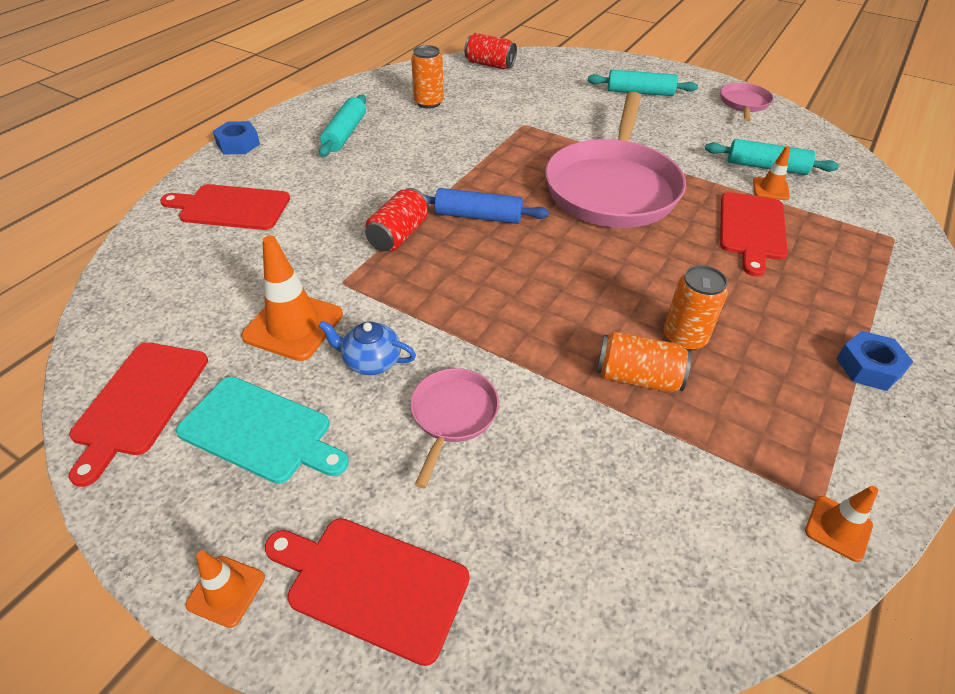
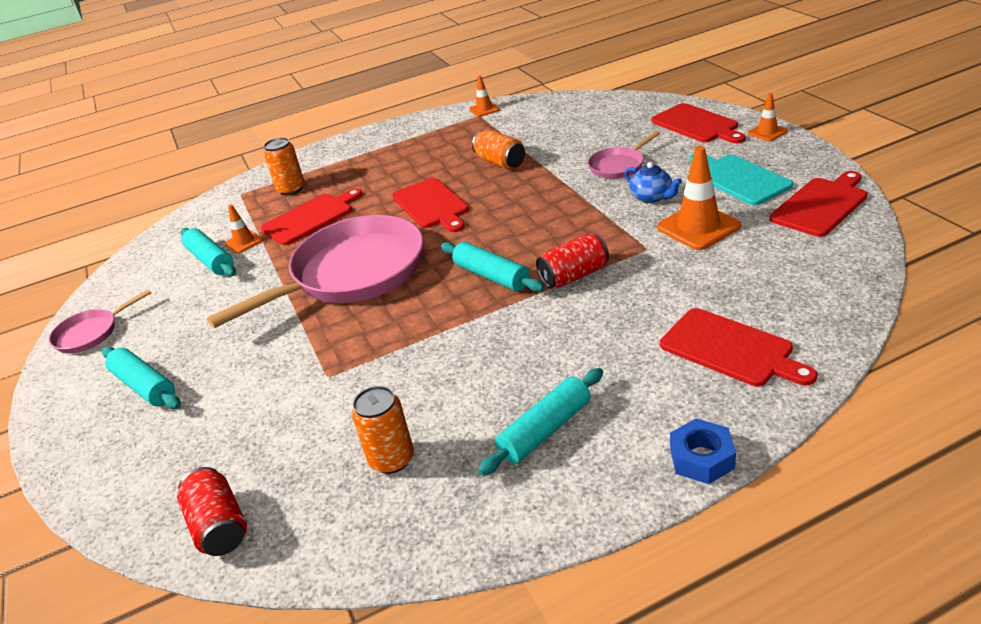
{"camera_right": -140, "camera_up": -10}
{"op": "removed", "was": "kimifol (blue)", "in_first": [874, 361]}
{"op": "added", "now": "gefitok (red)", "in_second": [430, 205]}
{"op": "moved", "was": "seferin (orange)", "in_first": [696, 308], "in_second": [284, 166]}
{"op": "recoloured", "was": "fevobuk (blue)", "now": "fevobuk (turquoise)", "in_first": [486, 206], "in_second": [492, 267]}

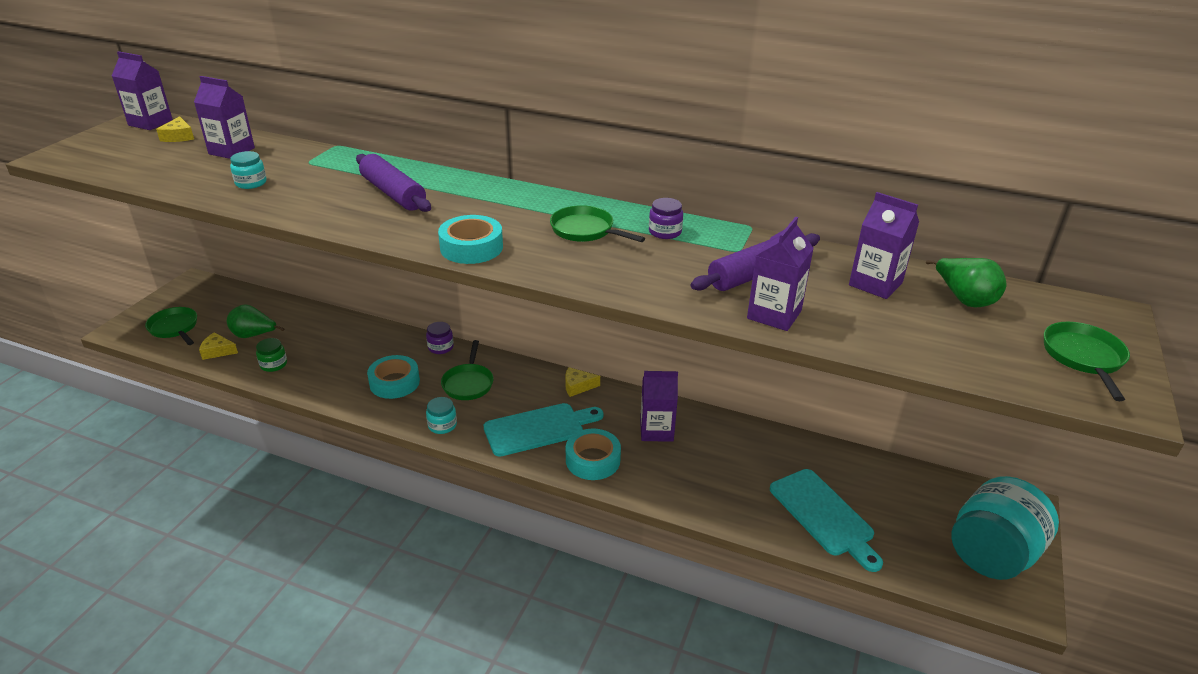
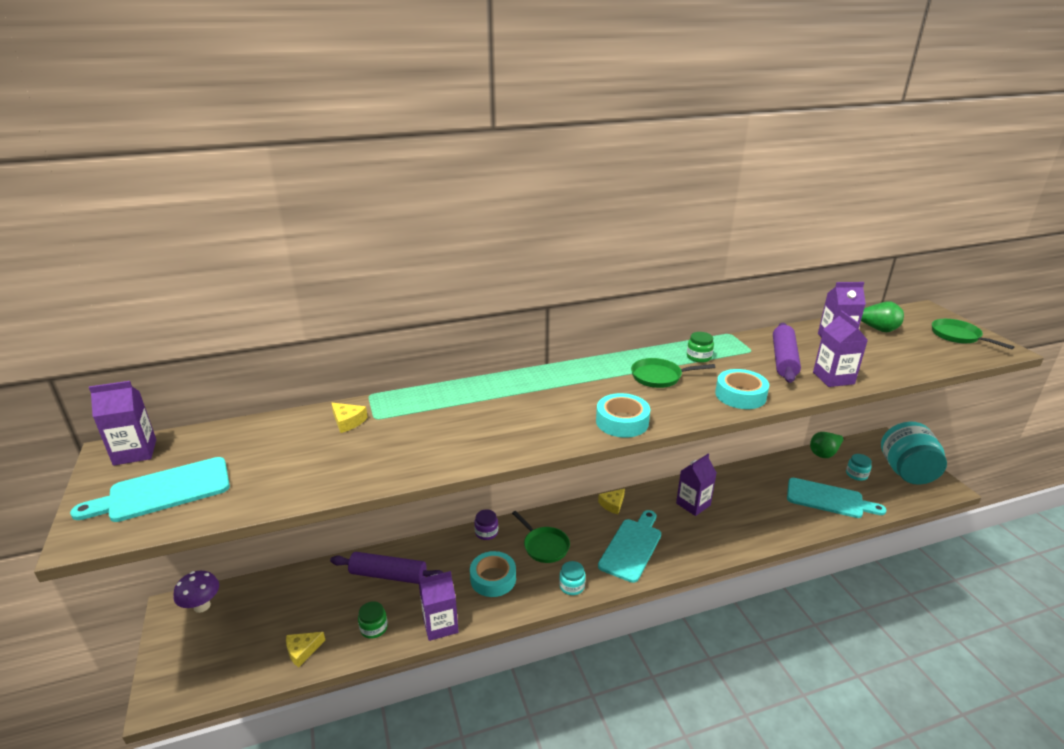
{"camera_right": -40, "camera_up": -5}
{"op": "removed", "was": "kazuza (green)", "in_first": [171, 326]}
{"op": "added", "now": "gefitok (turquoise)", "in_second": [150, 489]}
{"op": "added", "now": "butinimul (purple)", "in_second": [196, 592]}
{"op": "moved", "was": "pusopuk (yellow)", "in_first": [175, 129], "in_second": [349, 418]}
{"op": "moved", "was": "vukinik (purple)", "in_first": [224, 117], "in_second": [439, 606]}
{"op": "moved", "was": "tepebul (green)", "in_first": [256, 321], "in_second": [828, 445]}
{"op": "moved", "was": "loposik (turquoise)", "in_first": [248, 170], "in_second": [859, 467]}
{"op": "moved", "was": "fevobuk (purple)", "in_first": [393, 183], "in_second": [387, 568]}
{"op": "moved", "was": "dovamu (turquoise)", "in_first": [593, 454], "in_second": [742, 389]}
{"op": "recoloured", "was": "loposik (purple)", "now": "loposik (green)", "in_first": [666, 218], "in_second": [700, 347]}

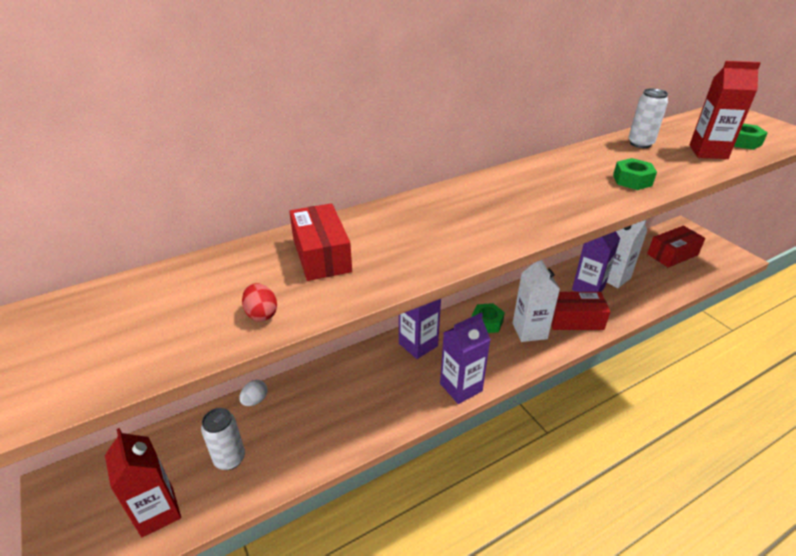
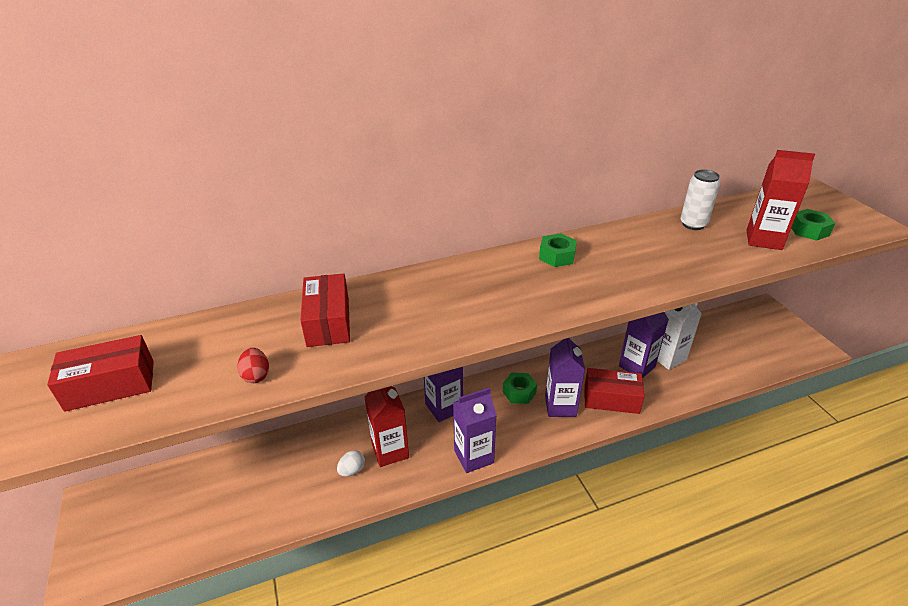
{"camera_right": 10, "camera_up": 0}
{"op": "removed", "was": "seferin (white)", "in_first": [223, 439]}
{"op": "moved", "was": "vukinik (red)", "in_first": [143, 482], "in_second": [387, 426]}
{"op": "moved", "was": "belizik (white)", "in_first": [253, 393], "in_second": [351, 463]}
{"op": "moved", "was": "kimifol (green)", "in_first": [635, 174], "in_second": [558, 250]}
{"op": "moved", "was": "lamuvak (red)", "in_first": [676, 247], "in_second": [100, 373]}
{"op": "recoloured", "was": "vukinik (white)", "now": "vukinik (purple)", "in_first": [536, 301], "in_second": [565, 377]}

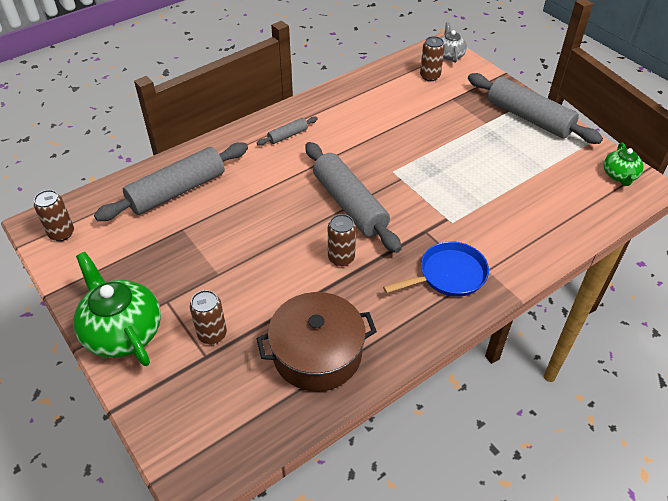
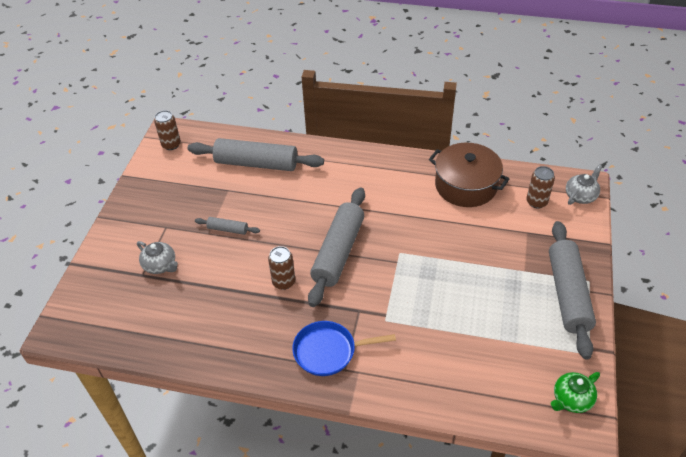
{"camera_right": 50, "camera_up": 0}
{"op": "removed", "was": "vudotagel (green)", "in_first": [117, 309]}
{"op": "moved", "was": "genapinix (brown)", "in_first": [316, 342], "in_second": [469, 175]}
{"op": "moved", "was": "fevobuk (grey)", "in_first": [287, 131], "in_second": [227, 226]}
{"op": "replaced", "was": "seferin (brown)", "now": "vudotagel (grey)", "in_first": [208, 317], "in_second": [157, 257]}
{"op": "turned", "was": "kazuza (blue)", "in_first": [436, 269], "in_second": [344, 348], "clockwise": 150}

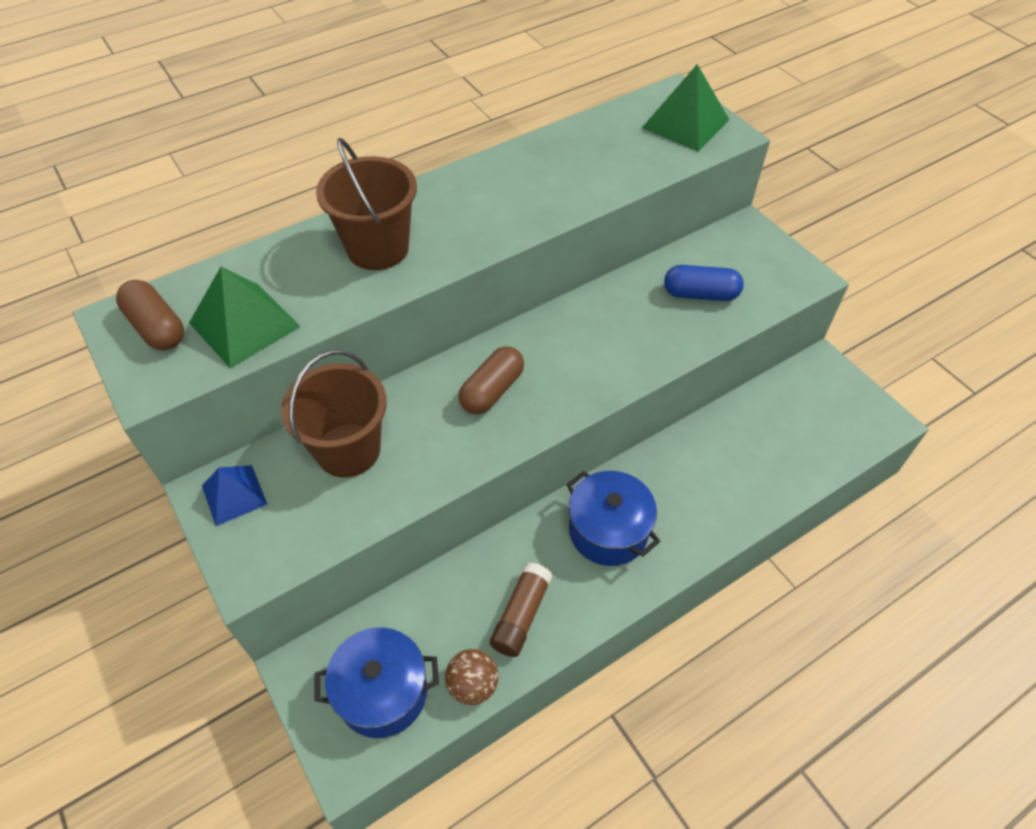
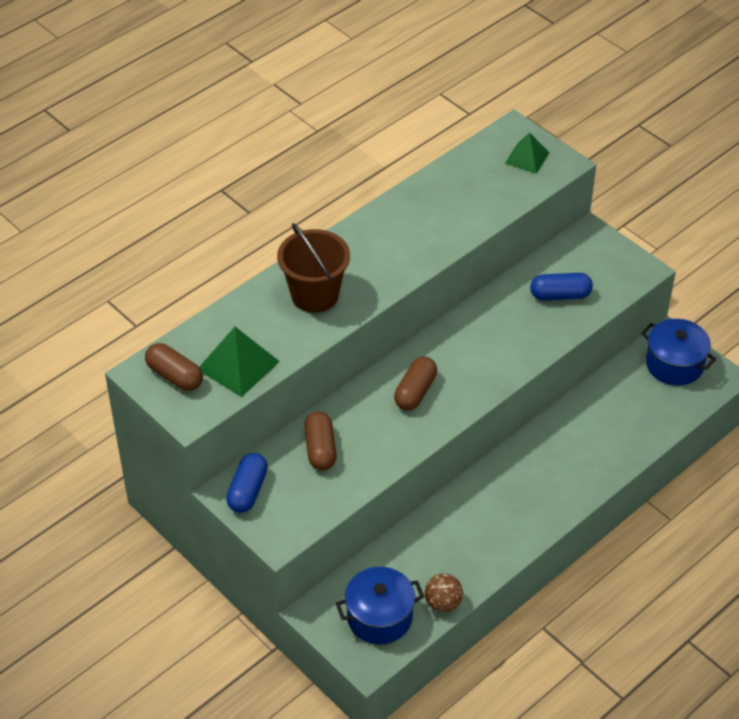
{"camera_right": -10, "camera_up": -5}
{"op": "removed", "was": "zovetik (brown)", "in_first": [521, 609]}
{"op": "moved", "was": "genapinix (blue)", "in_first": [613, 518], "in_second": [678, 352]}
{"op": "replaced", "was": "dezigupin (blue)", "now": "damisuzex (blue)", "in_first": [234, 495], "in_second": [247, 483]}
{"op": "replaced", "was": "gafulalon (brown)", "now": "damisuzex (brown)", "in_first": [334, 414], "in_second": [320, 440]}
{"op": "resized", "was": "dezigupin (green)", "in_first": [685, 108], "in_second": [527, 153], "ratio": 0.65}

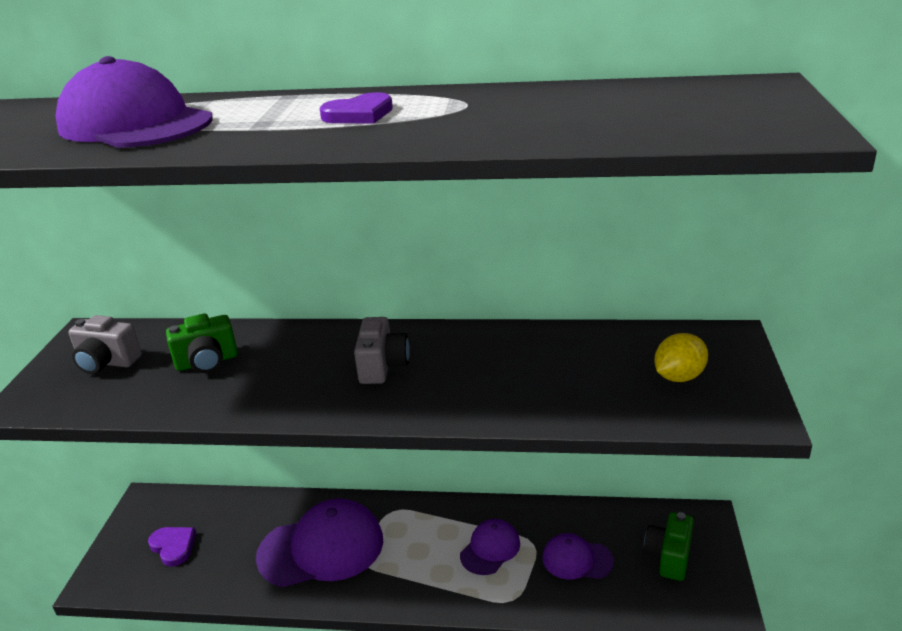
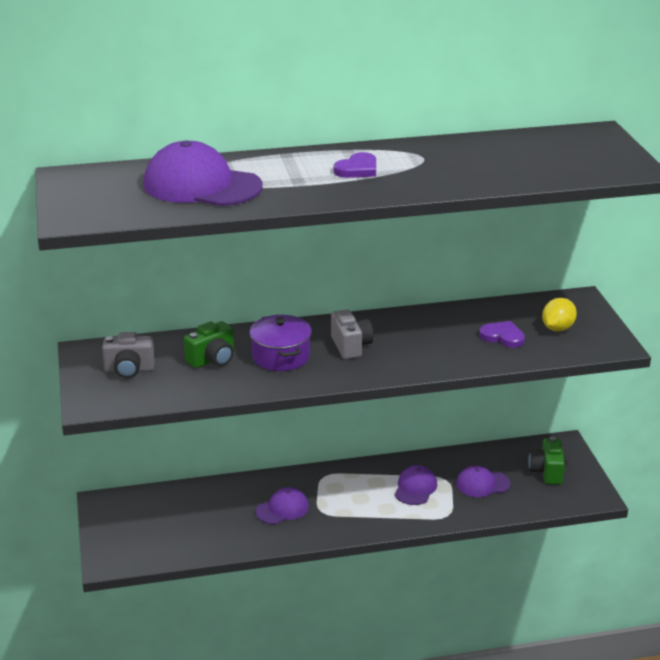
{"camera_right": -20, "camera_up": 0}
{"op": "added", "now": "genapinix (purple)", "in_second": [281, 343]}
{"op": "moved", "was": "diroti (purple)", "in_first": [172, 547], "in_second": [502, 334]}
{"op": "resized", "was": "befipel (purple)", "in_first": [319, 543], "in_second": [282, 505], "ratio": 0.53}

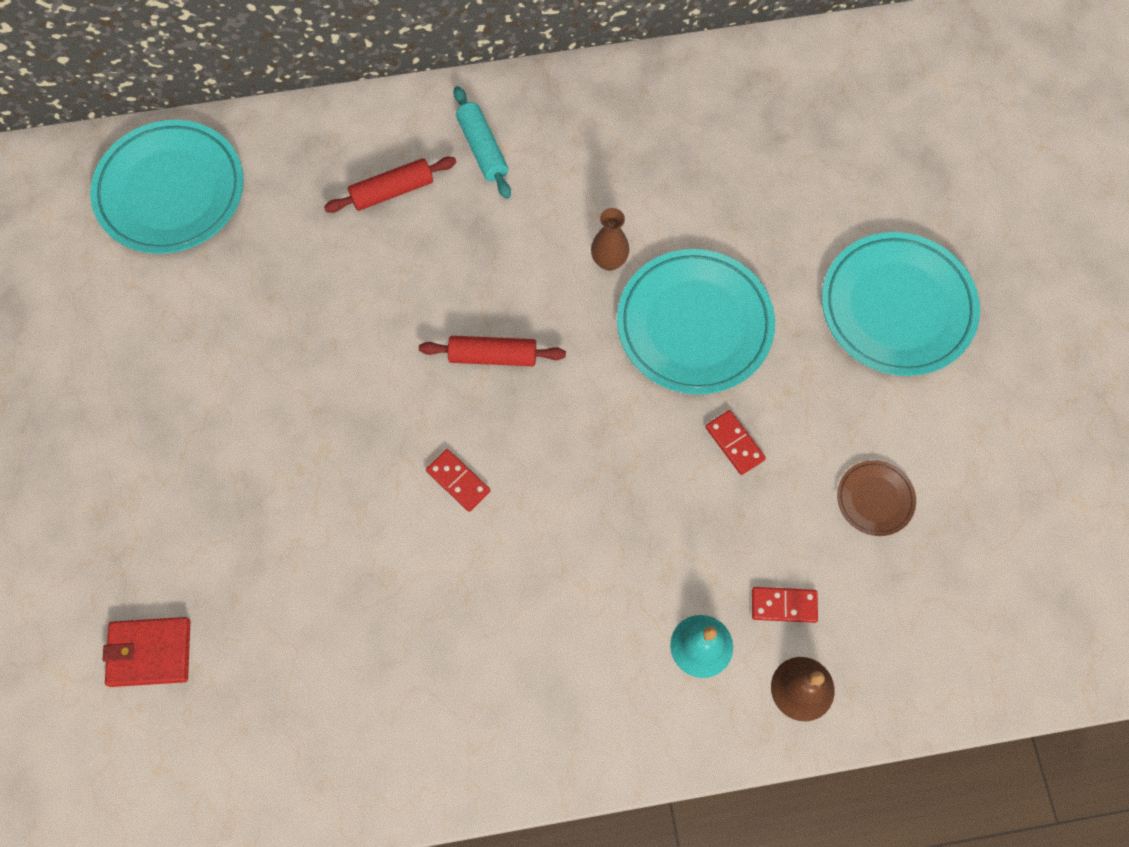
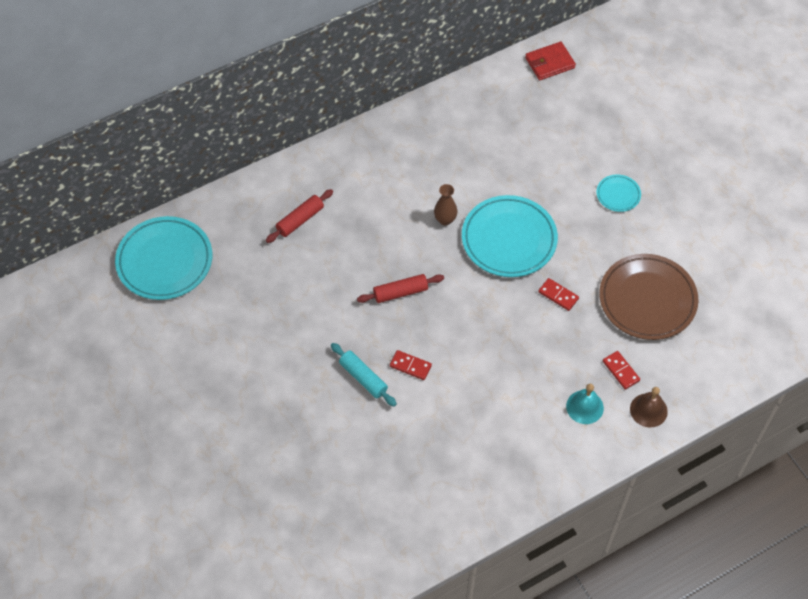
{"camera_right": -20, "camera_up": -10}
{"op": "moved", "was": "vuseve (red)", "in_first": [146, 652], "in_second": [550, 61]}
{"op": "moved", "was": "fevobuk (turquoise)", "in_first": [482, 142], "in_second": [364, 375]}
{"op": "turned", "was": "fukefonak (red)", "in_first": [785, 605], "in_second": [621, 370], "clockwise": 75}
{"op": "resized", "was": "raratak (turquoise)", "in_first": [901, 304], "in_second": [618, 193], "ratio": 0.47}
{"op": "resized", "was": "raratak (brown)", "in_first": [876, 498], "in_second": [648, 297], "ratio": 2.11}

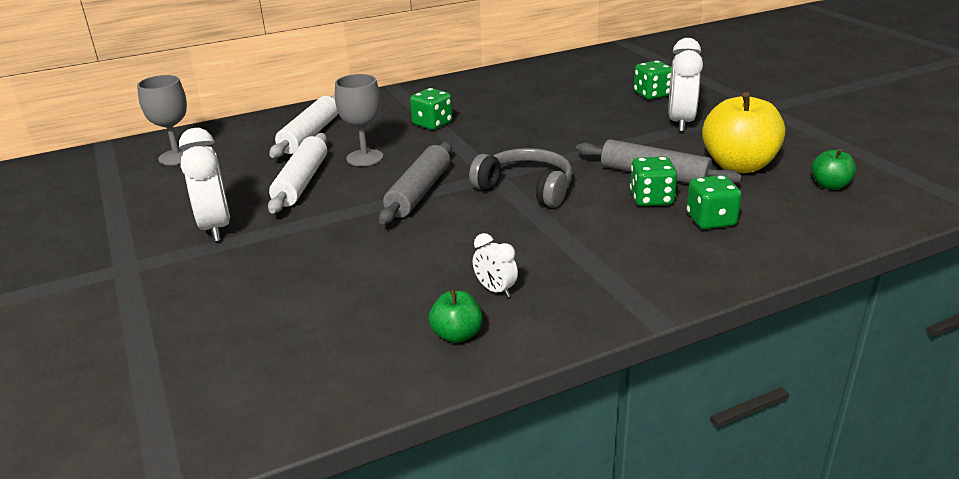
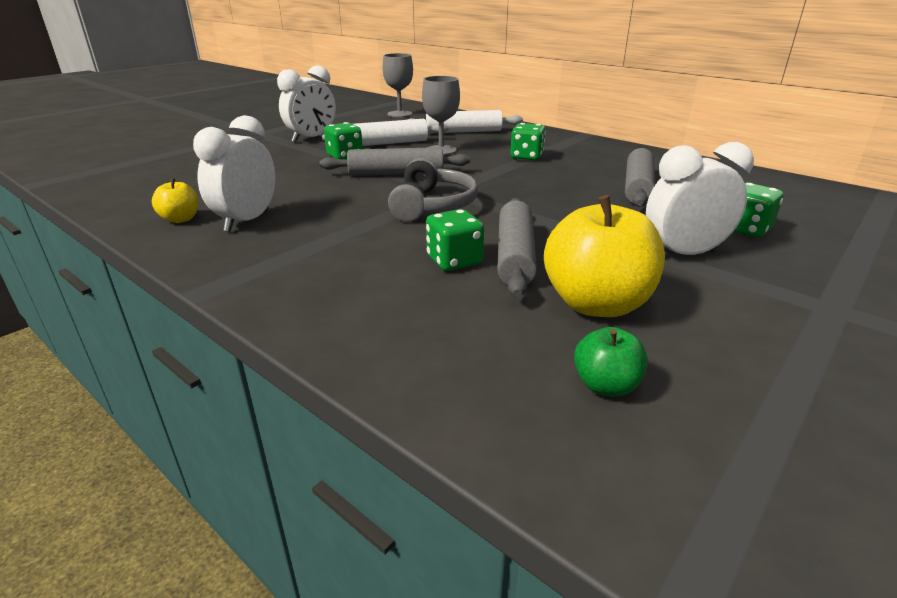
{"camera_right": 65, "camera_up": 0}
{"op": "added", "now": "fevobuk (grey)", "in_second": [640, 177]}
{"op": "moved", "was": "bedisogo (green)", "in_first": [714, 202], "in_second": [343, 140]}
{"op": "recoloured", "was": "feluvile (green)", "now": "feluvile (yellow)", "in_first": [456, 316], "in_second": [175, 200]}
{"op": "resized", "was": "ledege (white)", "in_first": [495, 265], "in_second": [234, 173], "ratio": 1.91}

